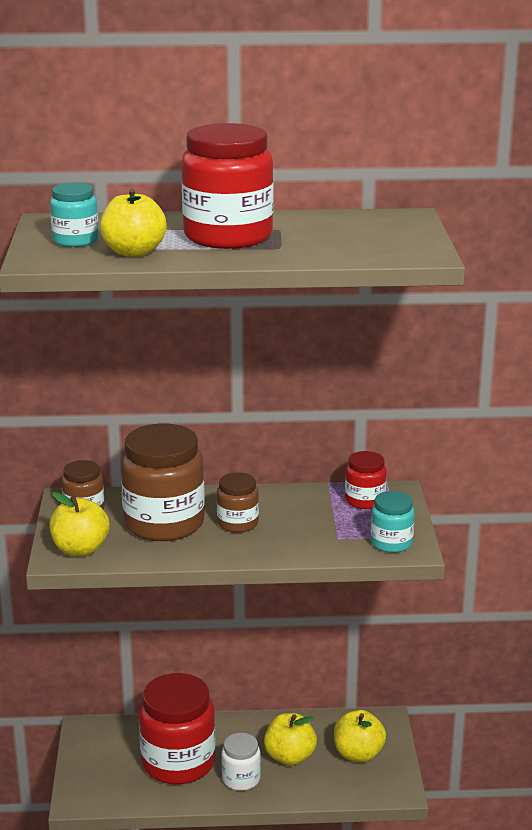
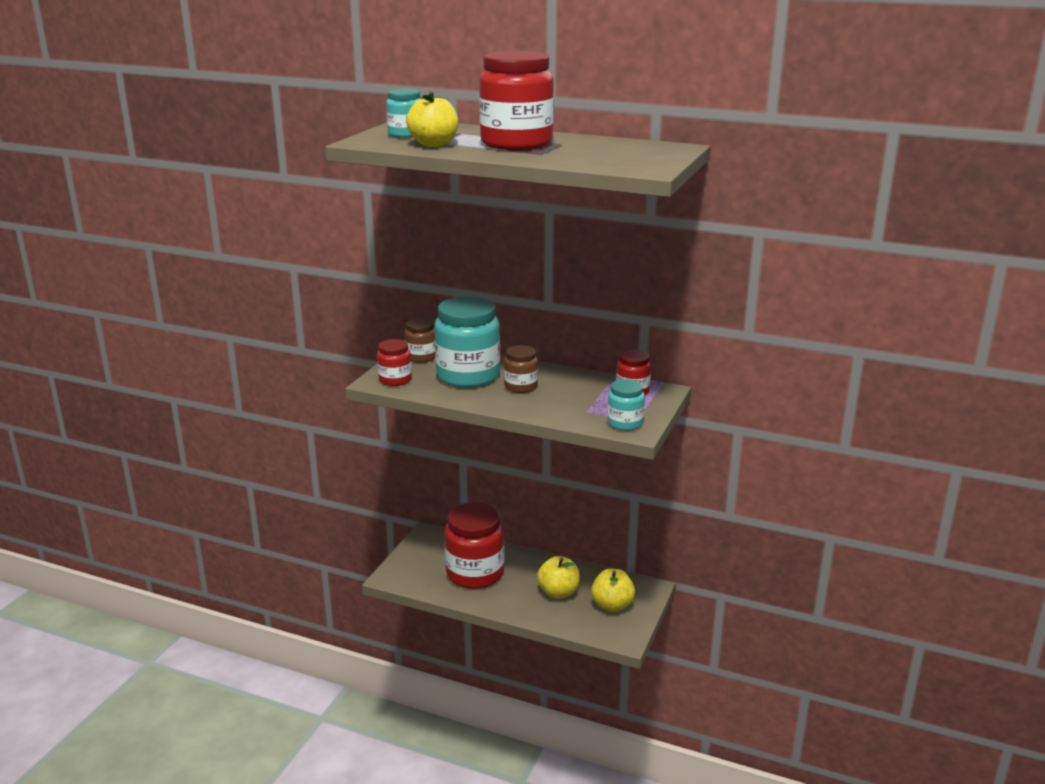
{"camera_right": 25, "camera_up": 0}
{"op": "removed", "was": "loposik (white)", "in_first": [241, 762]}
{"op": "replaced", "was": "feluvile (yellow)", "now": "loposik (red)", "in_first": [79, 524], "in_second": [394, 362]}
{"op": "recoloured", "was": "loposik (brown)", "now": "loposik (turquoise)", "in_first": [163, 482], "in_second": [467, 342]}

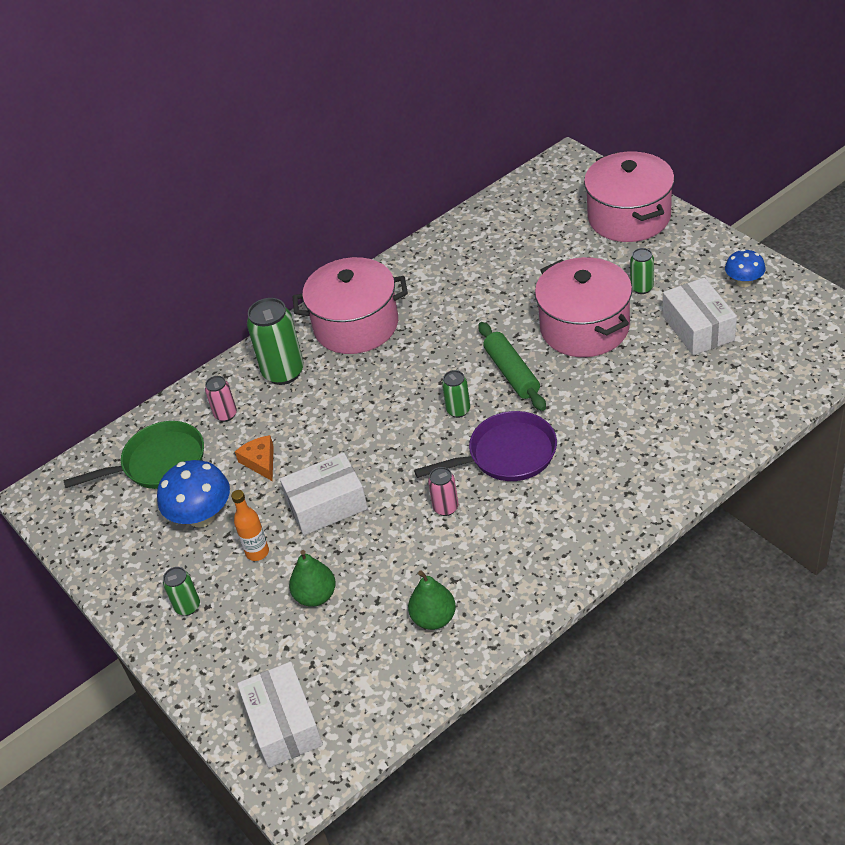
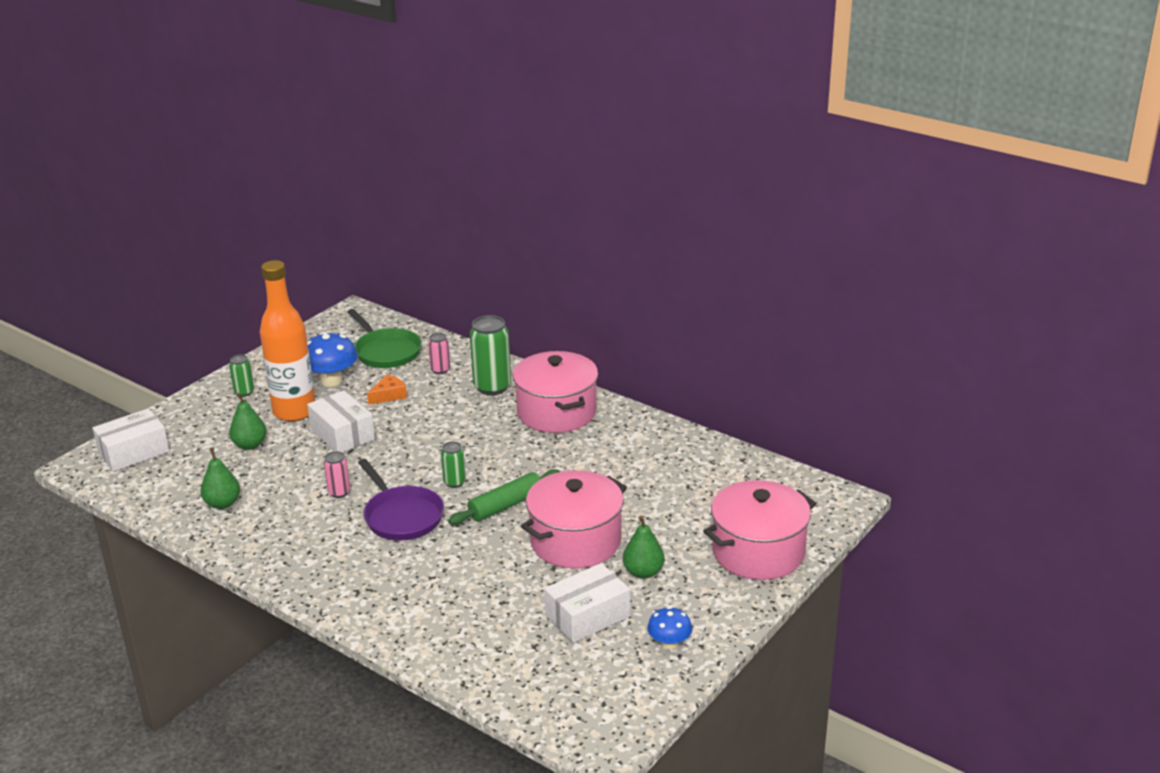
{"camera_right": 70, "camera_up": -15}
{"op": "replaced", "was": "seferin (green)", "now": "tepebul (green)", "in_first": [642, 271], "in_second": [644, 547]}
{"op": "resized", "was": "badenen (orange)", "in_first": [250, 525], "in_second": [287, 340], "ratio": 2.26}

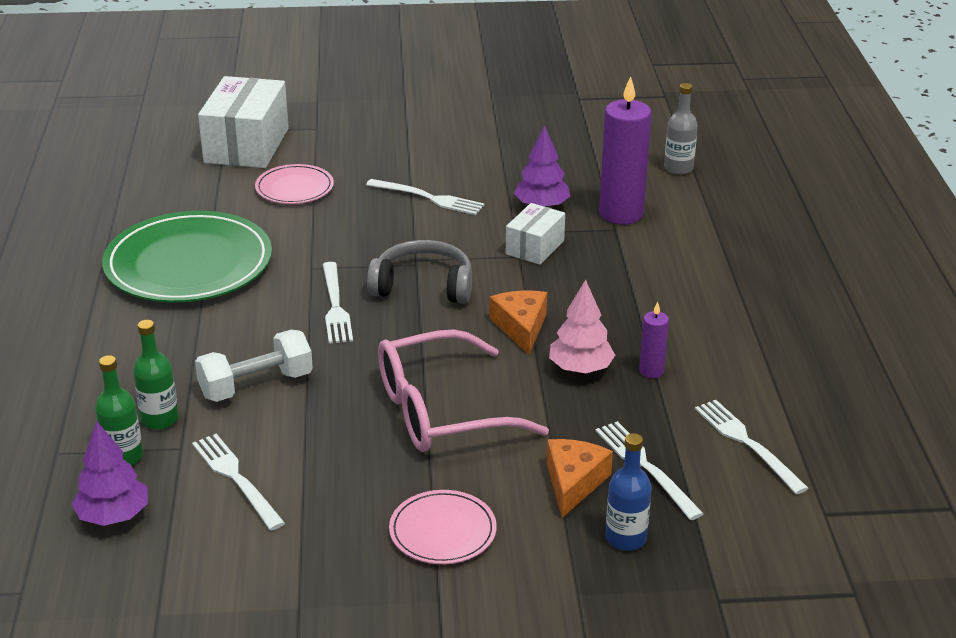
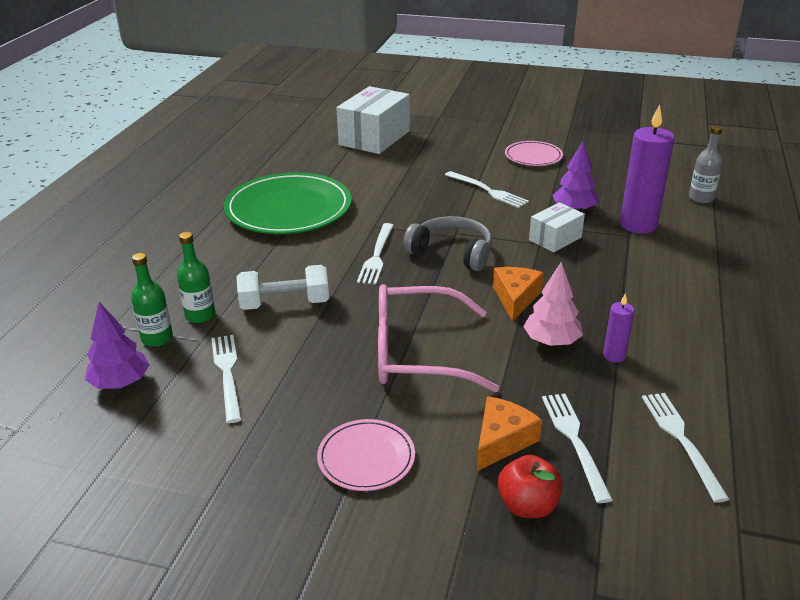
{"camera_right": 20, "camera_up": 0}
{"op": "moved", "was": "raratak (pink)", "in_first": [294, 184], "in_second": [534, 153]}
{"op": "replaced", "was": "badenen (blue)", "now": "feluvile (red)", "in_first": [628, 492], "in_second": [530, 486]}

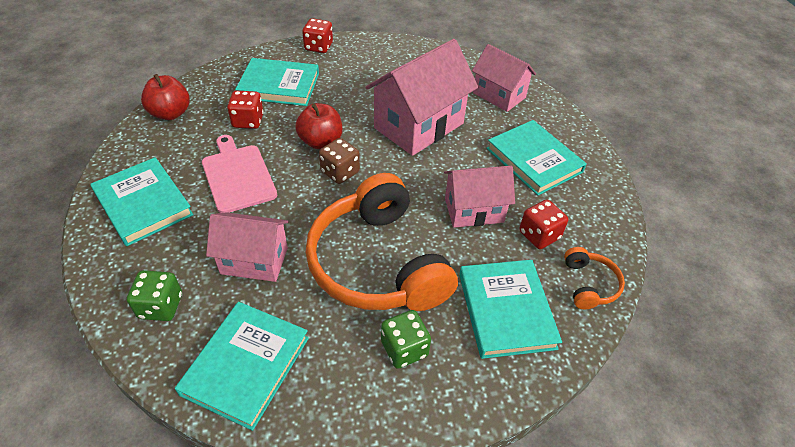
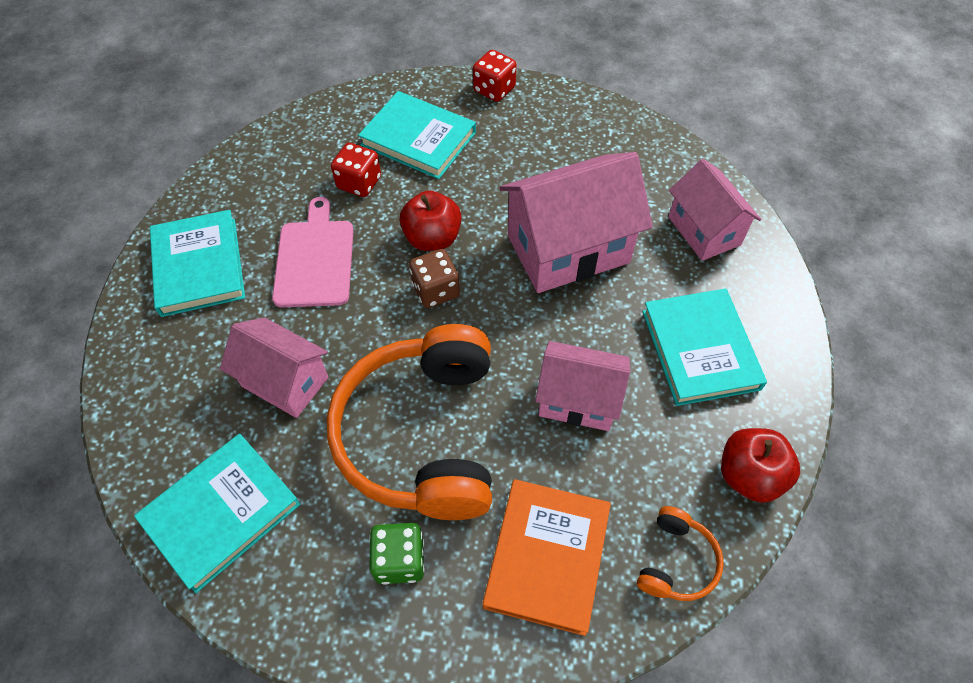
{"camera_right": 25, "camera_up": 10}
{"op": "removed", "was": "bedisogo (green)", "in_first": [154, 295]}
{"op": "removed", "was": "bedisogo (red)", "in_first": [543, 224]}
{"op": "moved", "was": "feluvile (red)", "in_first": [165, 97], "in_second": [760, 465]}
{"op": "recoloured", "was": "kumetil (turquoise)", "now": "kumetil (orange)", "in_first": [510, 309], "in_second": [547, 557]}

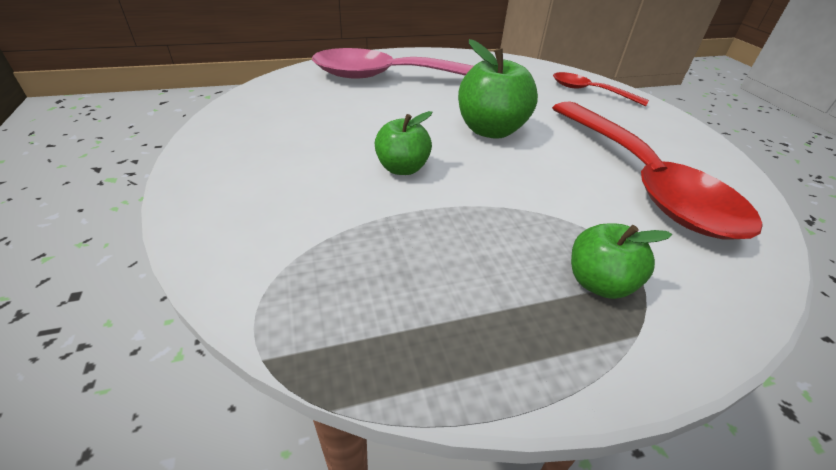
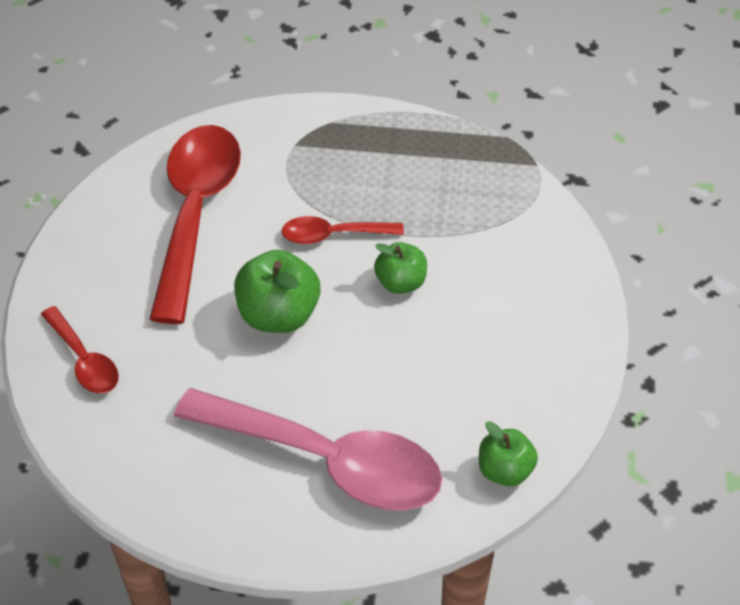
{"camera_right": -155, "camera_up": 10}
{"op": "added", "now": "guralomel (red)", "in_second": [342, 230]}
{"op": "moved", "was": "feluvile (green)", "in_first": [621, 261], "in_second": [508, 454]}

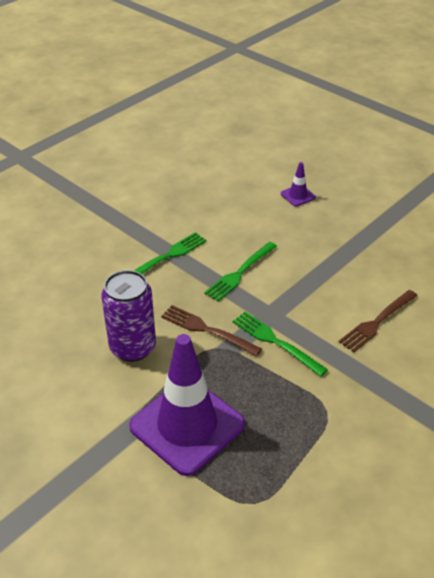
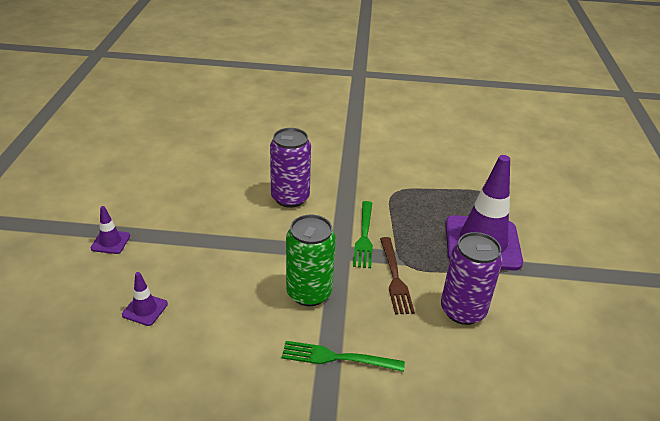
{"camera_right": -130, "camera_up": -5}
{"op": "added", "now": "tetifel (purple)", "in_second": [110, 230]}
{"op": "replaced", "was": "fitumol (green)", "now": "seferin (green)", "in_first": [240, 271], "in_second": [311, 260]}
{"op": "replaced", "was": "fitumol (brown)", "now": "seferin (purple)", "in_first": [378, 321], "in_second": [290, 168]}

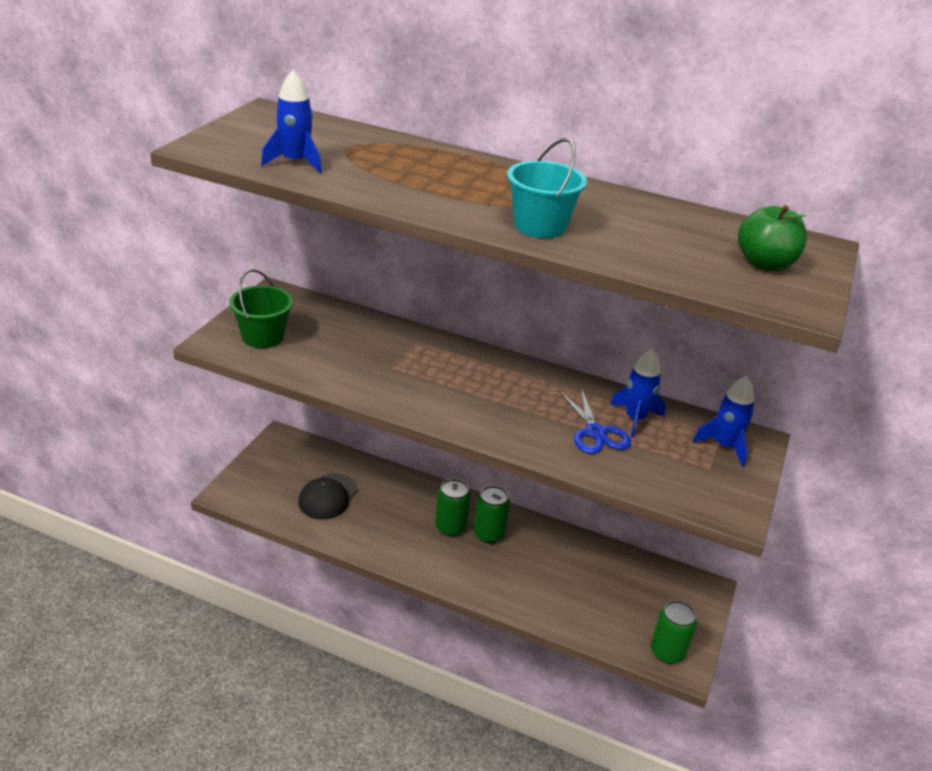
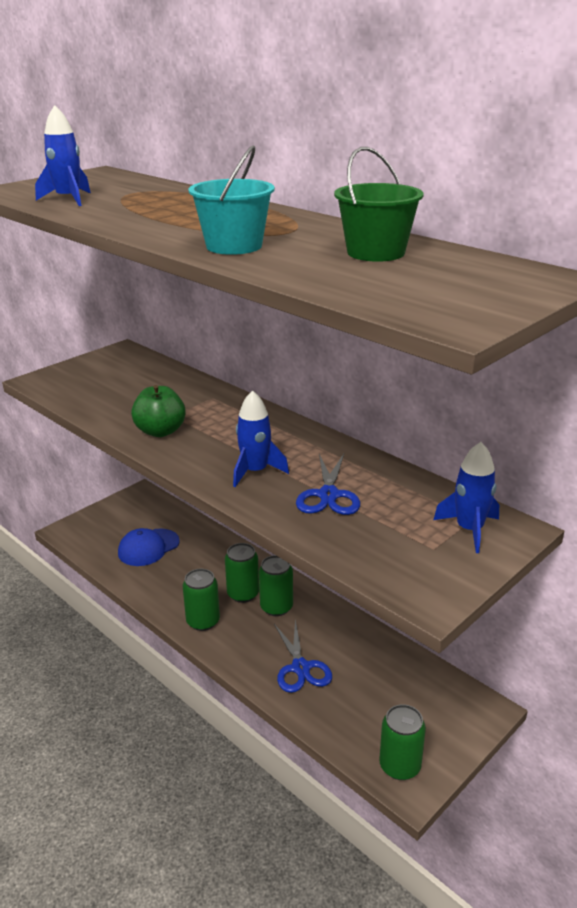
{"camera_right": 25, "camera_up": -5}
{"op": "added", "now": "seferin (green)", "in_second": [201, 600]}
{"op": "added", "now": "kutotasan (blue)", "in_second": [303, 656]}
{"op": "moved", "was": "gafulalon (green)", "in_first": [261, 308], "in_second": [379, 204]}
{"op": "moved", "was": "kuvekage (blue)", "in_first": [638, 393], "in_second": [261, 438]}
{"op": "moved", "was": "feluvile (green)", "in_first": [772, 238], "in_second": [158, 411]}
{"op": "recoloured", "was": "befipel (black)", "now": "befipel (blue)", "in_first": [328, 497], "in_second": [149, 547]}

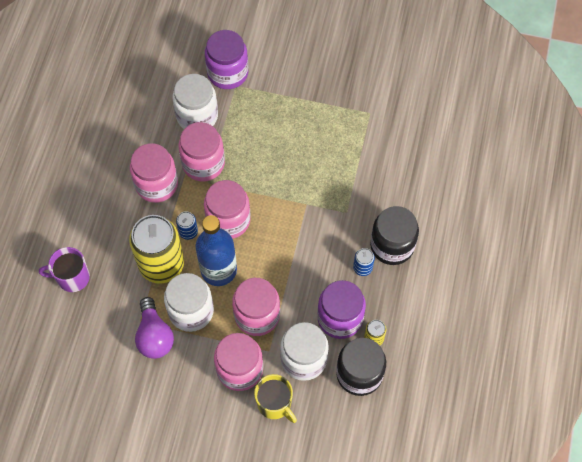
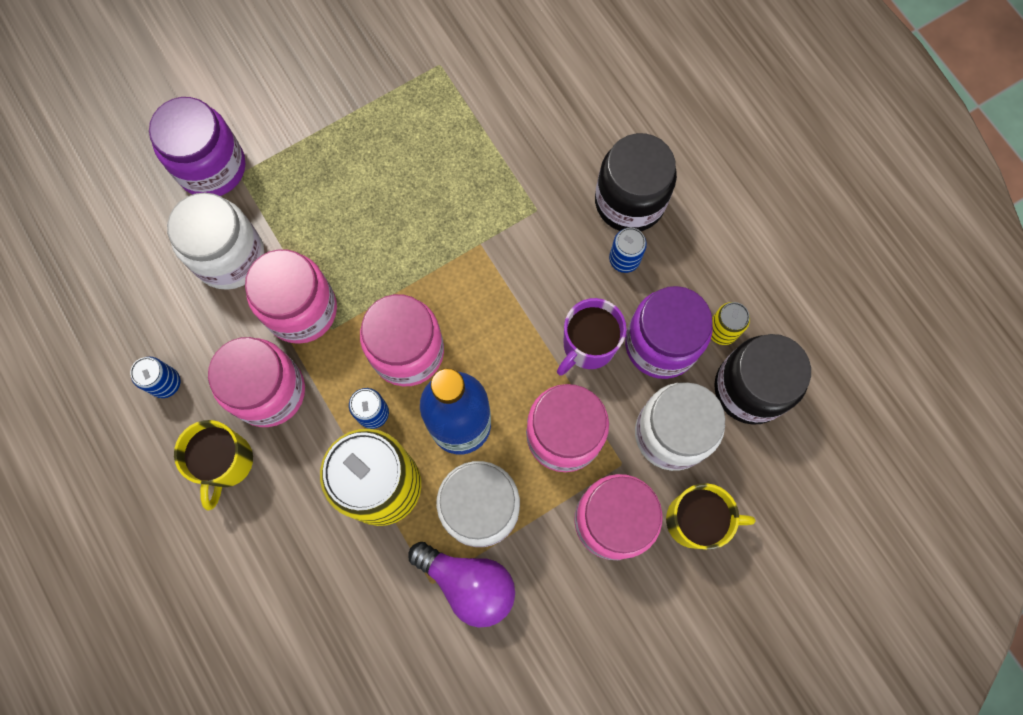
{"camera_right": -45, "camera_up": 10}
{"op": "added", "now": "seferin (blue)", "in_second": [155, 377]}
{"op": "added", "now": "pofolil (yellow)", "in_second": [213, 465]}
{"op": "moved", "was": "pofolil (purple)", "in_first": [64, 269], "in_second": [592, 337]}

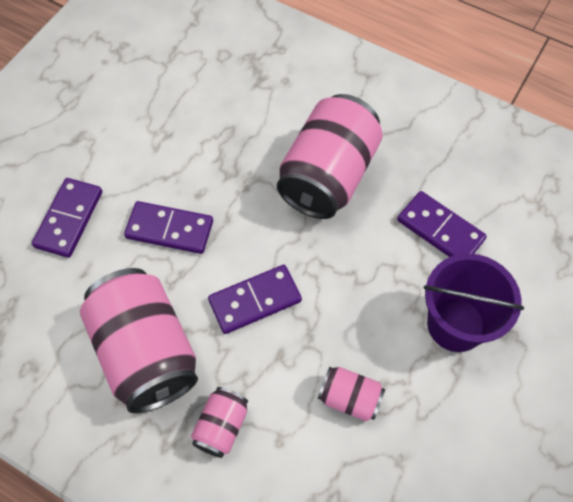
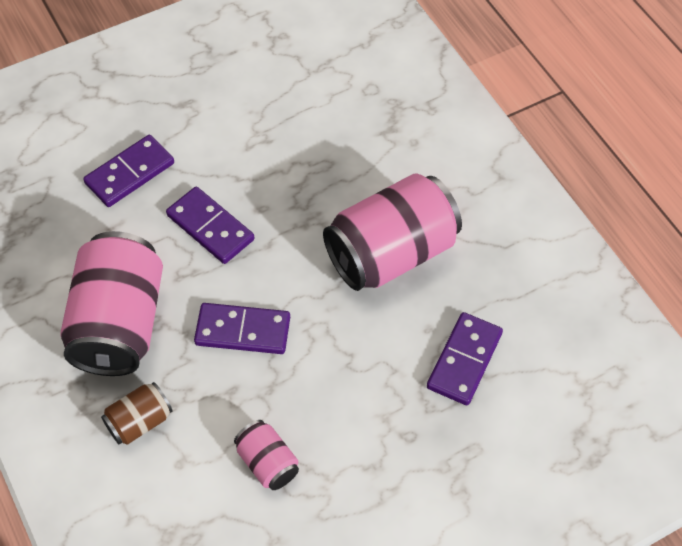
{"camera_right": 30, "camera_up": -5}
{"op": "removed", "was": "gafulalon (purple)", "in_first": [474, 303]}
{"op": "recoloured", "was": "seferin (pink)", "now": "seferin (brown)", "in_first": [219, 422], "in_second": [137, 413]}
{"op": "turned", "was": "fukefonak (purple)", "in_first": [442, 224], "in_second": [465, 358], "clockwise": 45}

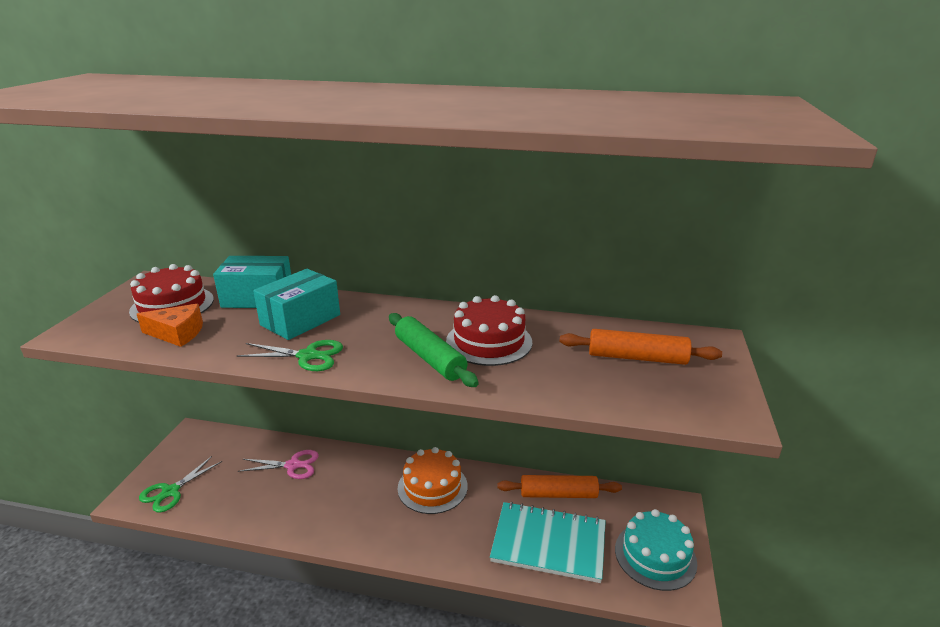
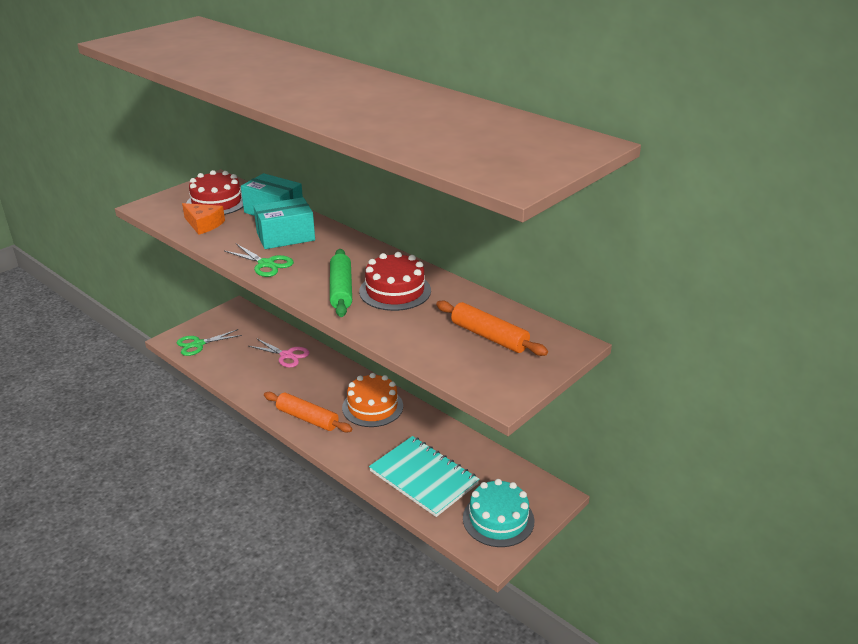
{"camera_right": 30, "camera_up": 5}
{"op": "moved", "was": "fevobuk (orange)", "in_first": [559, 486], "in_second": [308, 412]}

